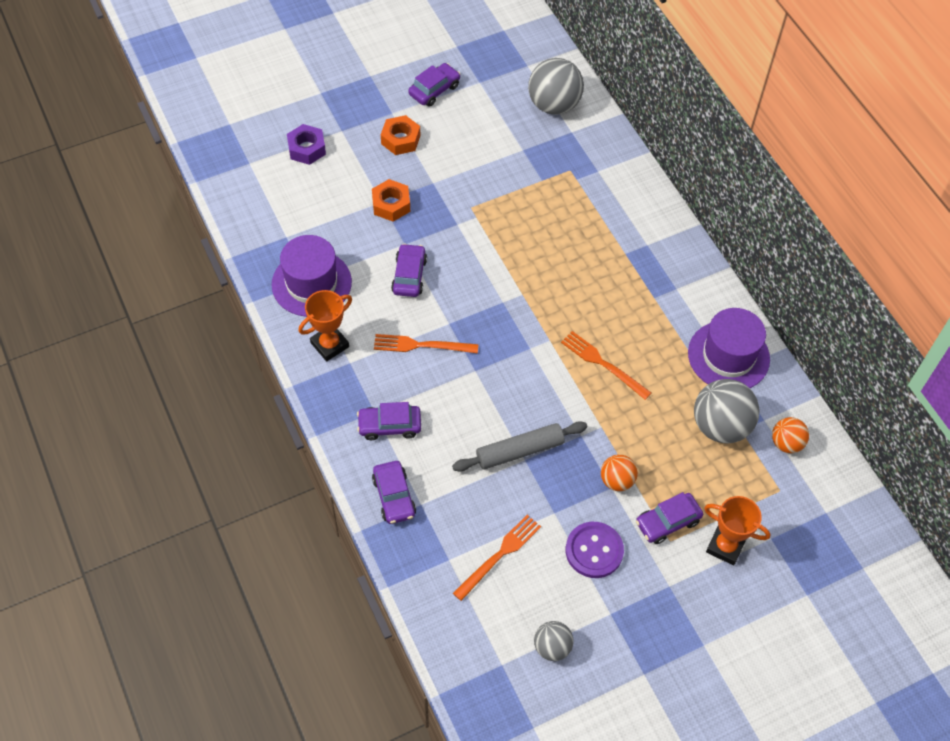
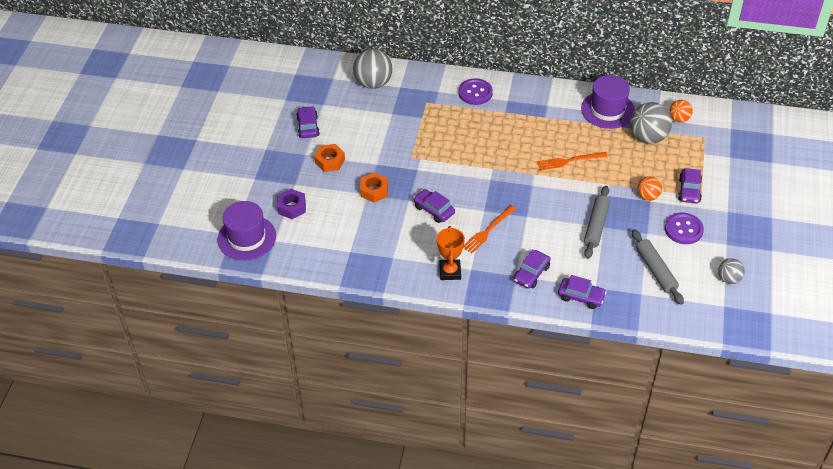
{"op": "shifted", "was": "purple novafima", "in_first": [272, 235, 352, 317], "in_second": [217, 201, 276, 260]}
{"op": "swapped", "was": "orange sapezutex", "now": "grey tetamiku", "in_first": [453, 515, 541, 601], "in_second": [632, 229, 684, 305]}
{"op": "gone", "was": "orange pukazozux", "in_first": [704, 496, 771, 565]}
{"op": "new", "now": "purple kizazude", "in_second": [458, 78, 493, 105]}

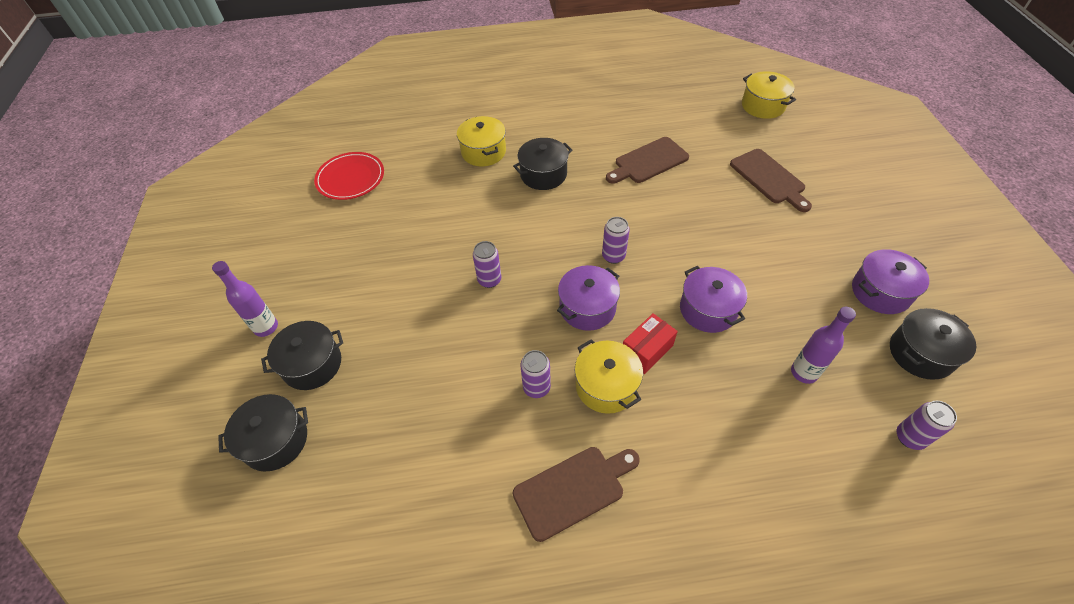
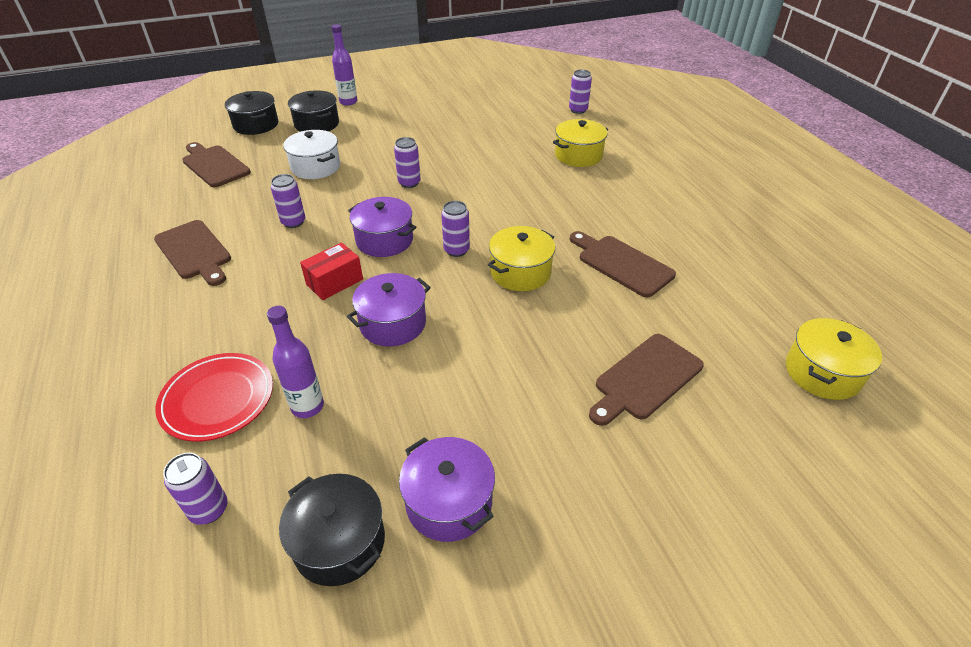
{"op": "shifted", "was": "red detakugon", "in_first": [314, 152, 384, 200], "in_second": [155, 353, 273, 442]}
{"op": "gone", "was": "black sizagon", "in_first": [513, 138, 572, 190]}
{"op": "shifted", "was": "yellow sizagon", "in_first": [575, 339, 643, 414], "in_second": [488, 226, 555, 291]}
{"op": "rotated", "was": "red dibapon", "in_first": [623, 313, 678, 374], "in_second": [300, 243, 363, 300], "clockwise": -75}
{"op": "new", "now": "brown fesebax", "in_second": [182, 142, 251, 187]}
{"op": "new", "now": "white sizagon", "in_second": [283, 130, 340, 179]}
{"op": "new", "now": "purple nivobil", "in_second": [569, 69, 592, 114]}

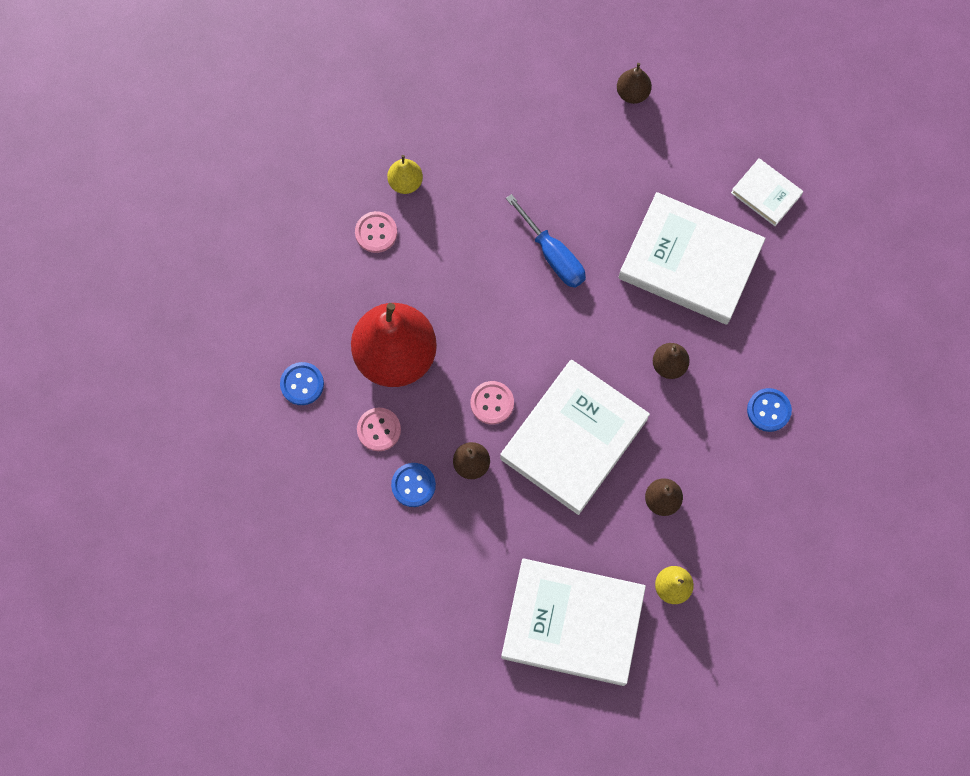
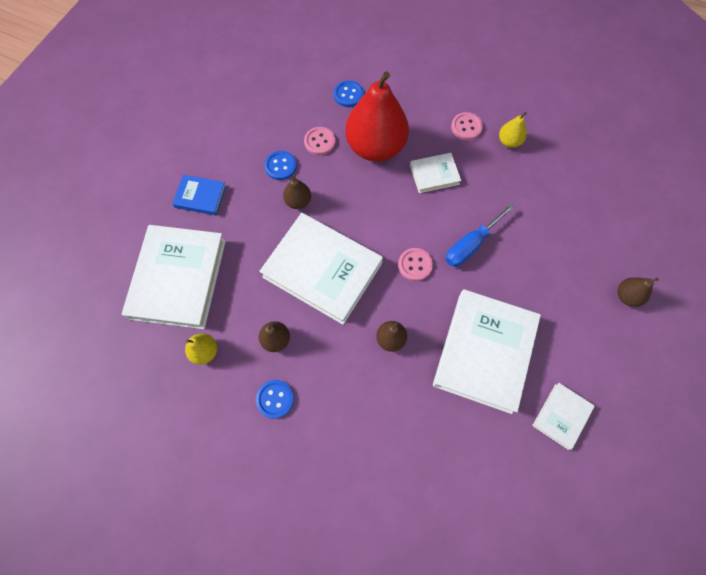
{"op": "shifted", "was": "pink kizazude", "in_first": [471, 381, 514, 424], "in_second": [398, 248, 433, 281]}
{"op": "shifted", "was": "blue kizazude", "in_first": [747, 388, 792, 432], "in_second": [256, 380, 294, 419]}
{"op": "new", "now": "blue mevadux", "in_second": [172, 175, 226, 215]}
{"op": "new", "now": "white mevadux", "in_second": [410, 153, 461, 193]}

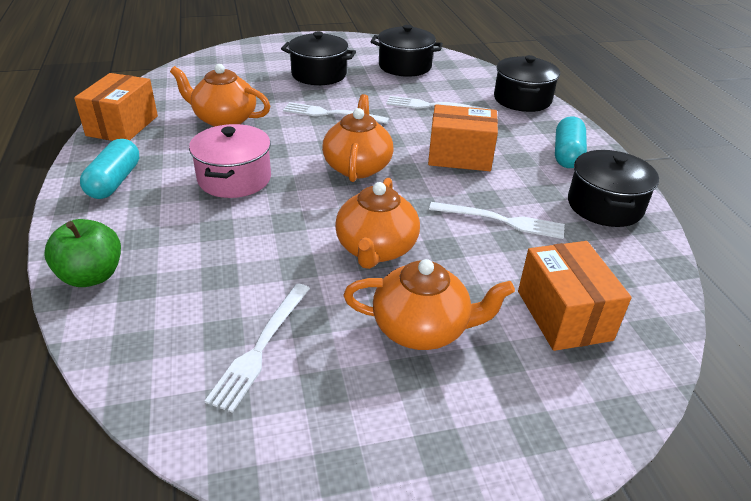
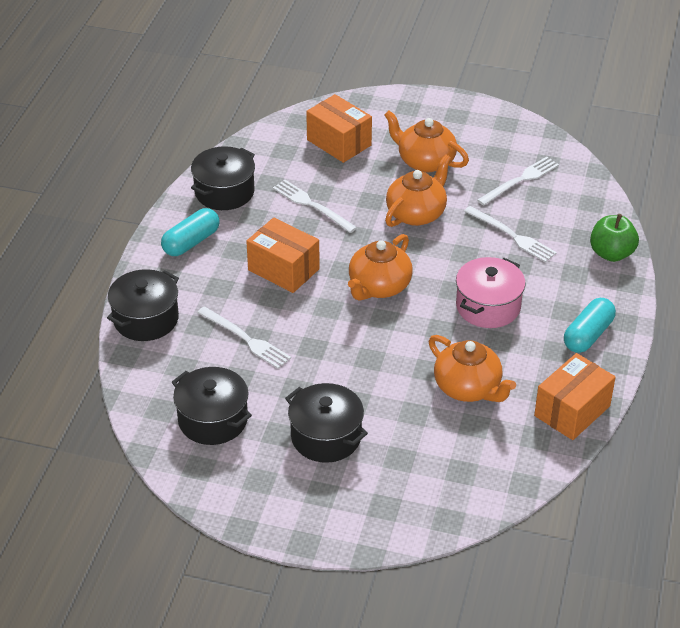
{"op": "shifted", "was": "white sapezutex", "in_first": [283, 102, 389, 124], "in_second": [464, 206, 557, 262]}
{"op": "rotated", "was": "orange dibapon", "in_first": [518, 241, 632, 351], "in_second": [306, 94, 372, 163], "clockwise": -60}

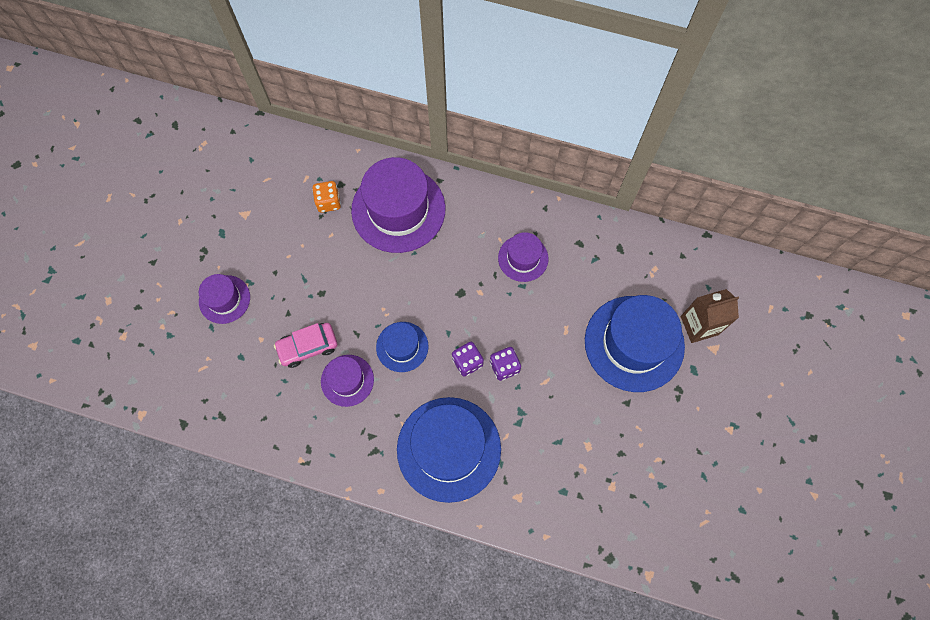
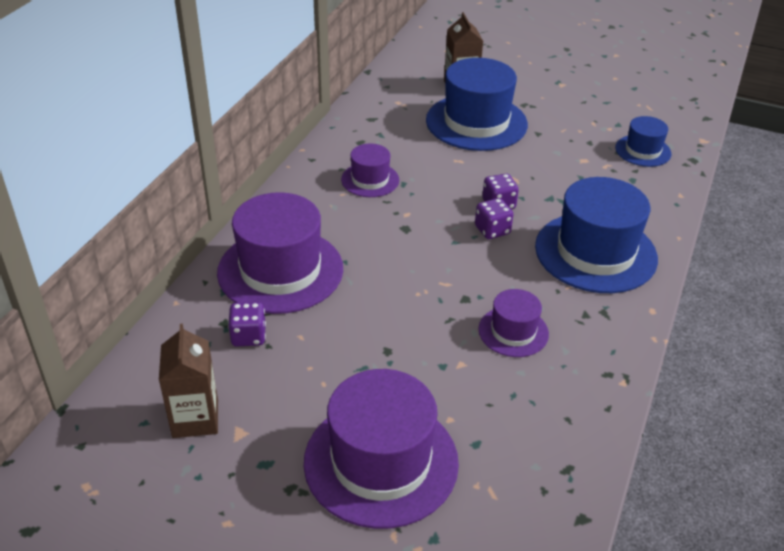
{"op": "scaled", "was": "purple novafima", "in_first": [199, 274, 250, 324], "in_second": [304, 369, 459, 529], "ratio": 1.91}
{"op": "gone", "was": "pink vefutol", "in_first": [274, 323, 338, 368]}
{"op": "repainted", "was": "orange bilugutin", "now": "purple bilugutin", "in_first": [312, 181, 341, 213], "in_second": [228, 302, 266, 346]}
{"op": "shifted", "was": "blue novafima", "in_first": [376, 322, 428, 372], "in_second": [615, 116, 672, 167]}
{"op": "new", "now": "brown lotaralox", "in_second": [159, 324, 218, 438]}

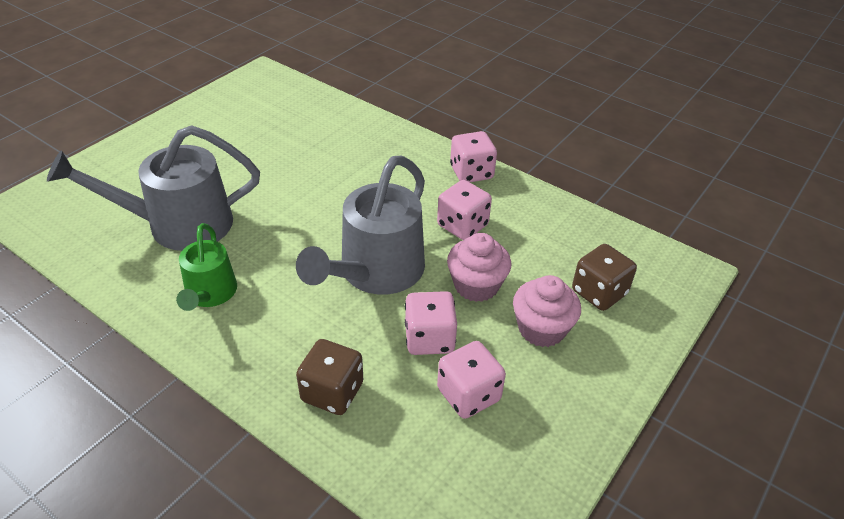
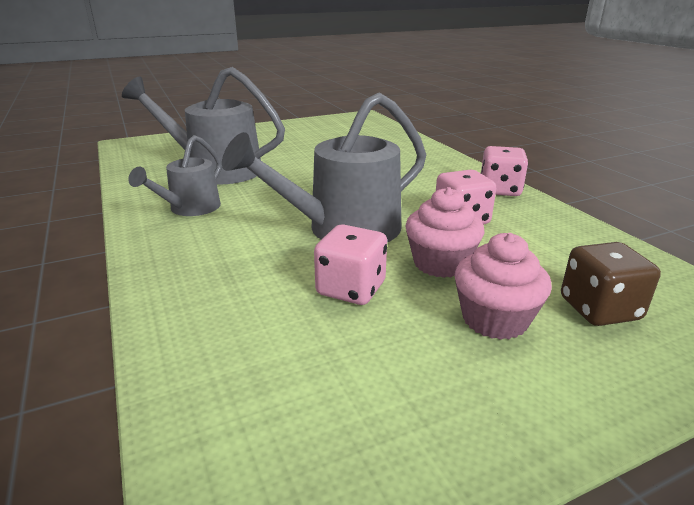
{"op": "repainted", "was": "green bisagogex", "now": "grey bisagogex", "in_first": [176, 223, 237, 311], "in_second": [128, 135, 222, 216]}
{"op": "gone", "was": "brown bilugutin", "in_first": [296, 339, 363, 415]}
{"op": "gone", "was": "pink bilugutin", "in_first": [437, 341, 506, 419]}

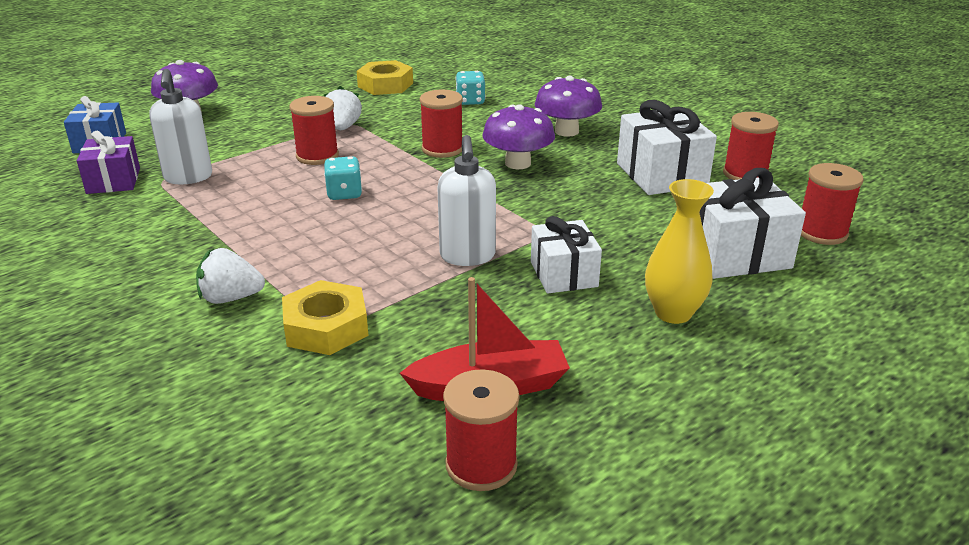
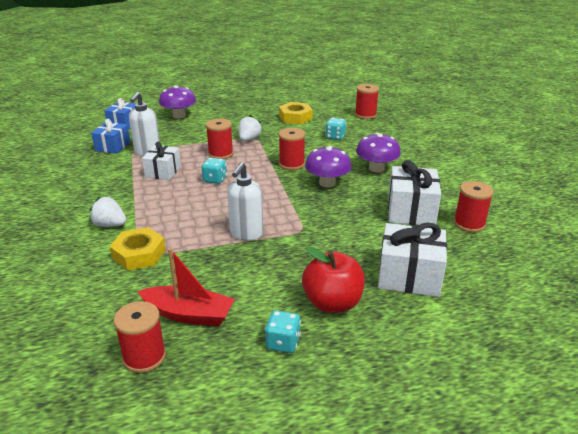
{"op": "repainted", "was": "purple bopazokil", "now": "blue bopazokil", "in_first": [77, 131, 140, 194], "in_second": [91, 118, 130, 154]}
{"op": "shifted", "was": "white bopazokil", "in_first": [531, 216, 602, 294], "in_second": [142, 142, 181, 180]}
{"op": "swapped", "was": "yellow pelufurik", "now": "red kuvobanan", "in_first": [645, 179, 714, 324], "in_second": [302, 247, 365, 313]}
{"op": "shifted", "was": "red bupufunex", "in_first": [801, 163, 864, 245], "in_second": [355, 84, 379, 119]}
{"op": "new", "now": "turquoise bilugutin", "in_second": [265, 310, 301, 353]}

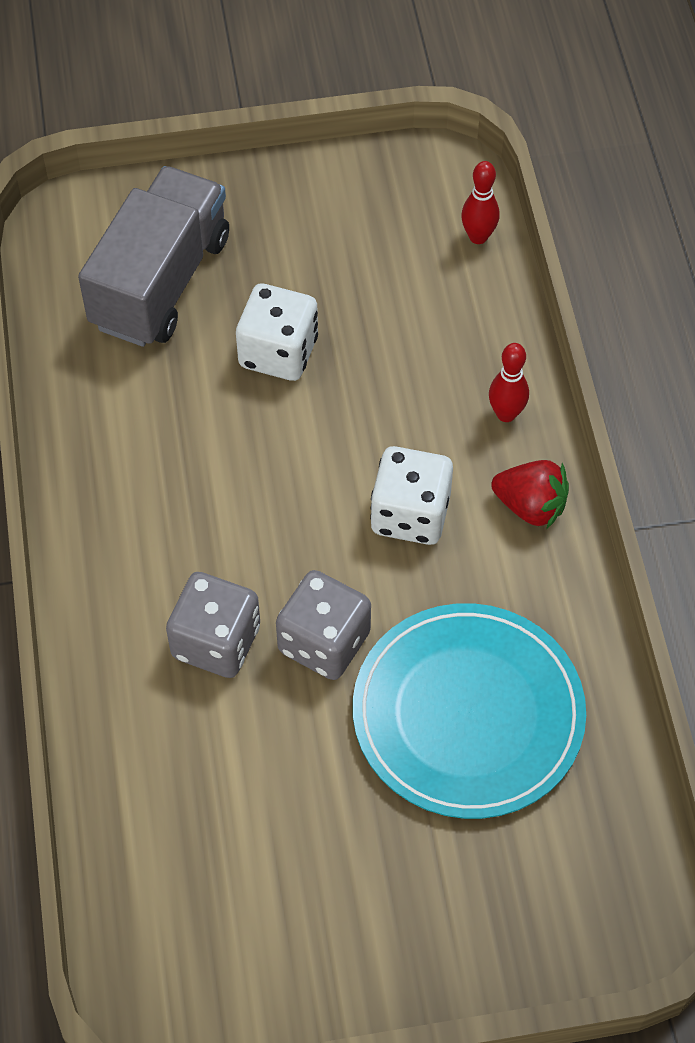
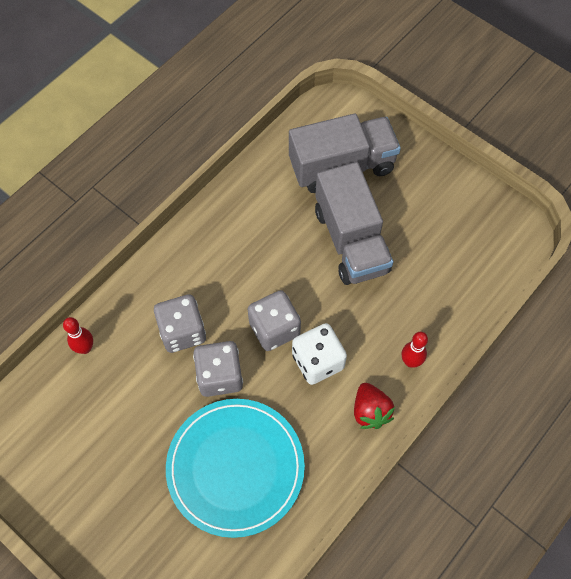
{"op": "swapped", "was": "white bilugutin", "now": "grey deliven", "in_first": [236, 284, 318, 381], "in_second": [315, 162, 393, 285]}
{"op": "shifted", "was": "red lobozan", "in_first": [461, 161, 499, 244], "in_second": [63, 317, 93, 354]}
{"op": "new", "now": "grey bilugutin", "in_second": [248, 290, 301, 351]}

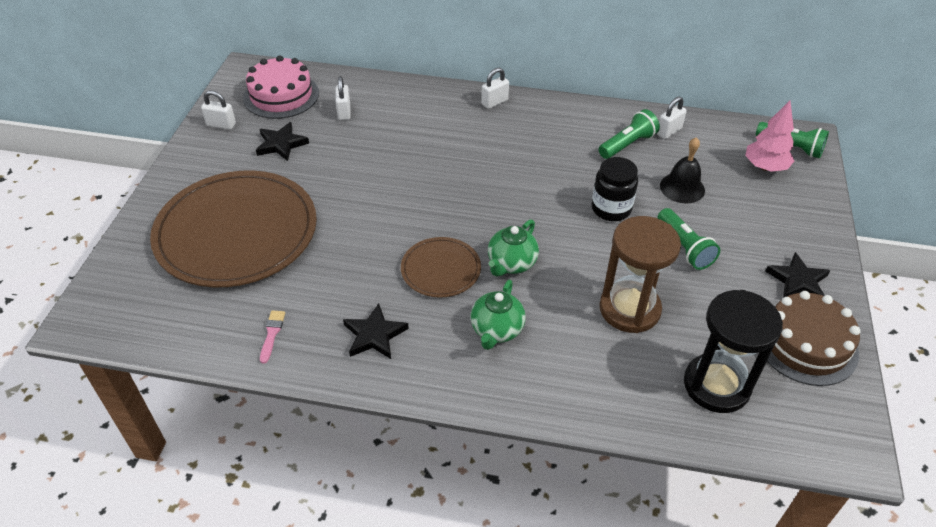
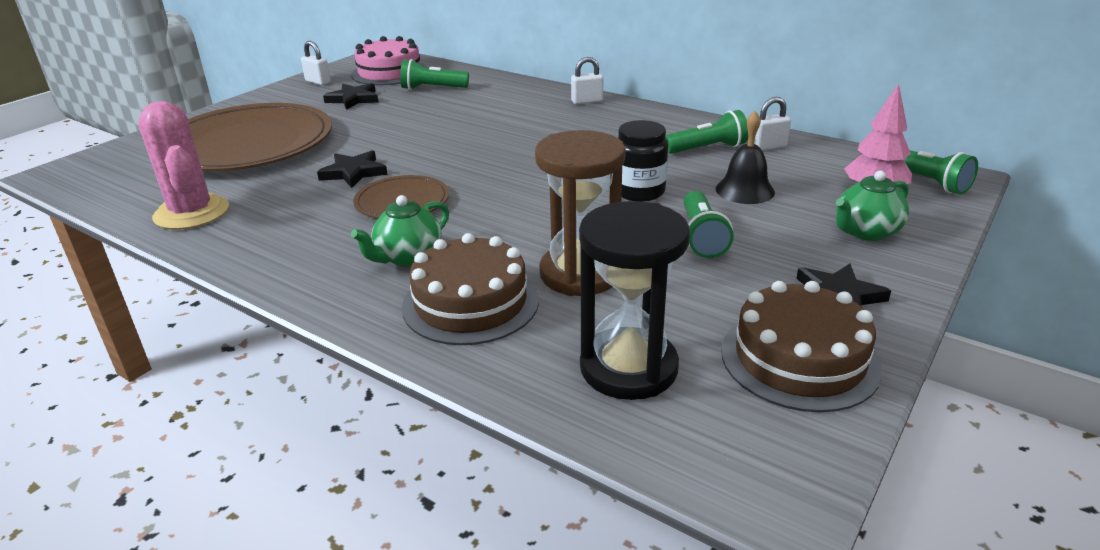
{"op": "swapped", "was": "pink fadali", "now": "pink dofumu", "in_first": [260, 310, 285, 364], "in_second": [138, 101, 229, 230]}
{"op": "swapped", "was": "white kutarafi", "now": "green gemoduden", "in_first": [335, 76, 351, 120], "in_second": [400, 59, 469, 90]}
{"op": "shifted", "was": "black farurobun", "in_first": [343, 304, 409, 359], "in_second": [317, 150, 388, 188]}
{"op": "shifted", "was": "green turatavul", "in_first": [488, 219, 539, 277], "in_second": [836, 171, 909, 241]}
{"op": "new", "now": "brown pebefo", "in_second": [402, 233, 539, 345]}

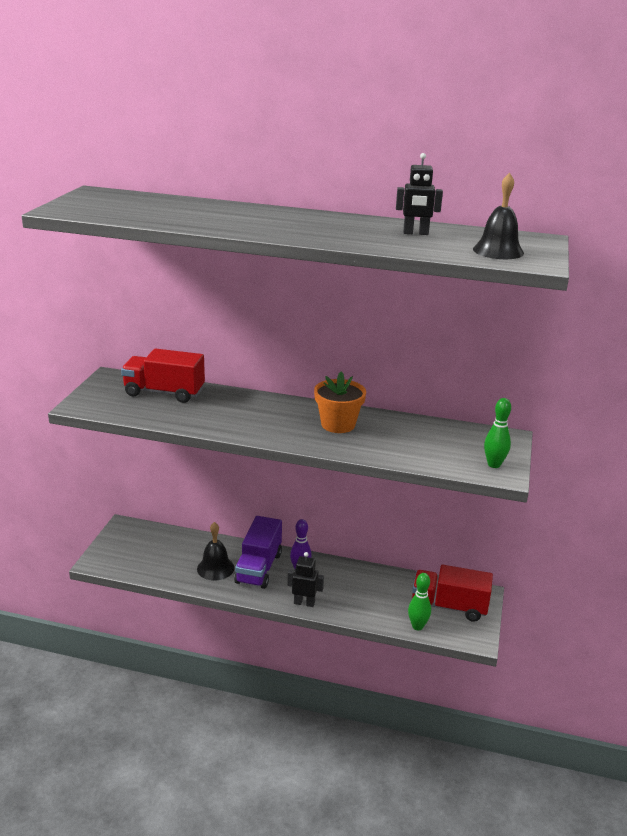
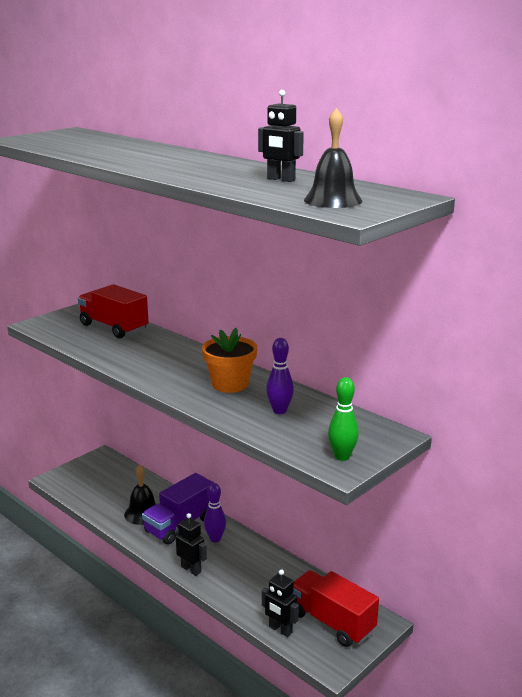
{"op": "swapped", "was": "green lobozan", "now": "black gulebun", "in_first": [408, 573, 431, 630], "in_second": [262, 569, 299, 637]}
{"op": "new", "now": "purple lobozan", "in_second": [266, 338, 294, 414]}

